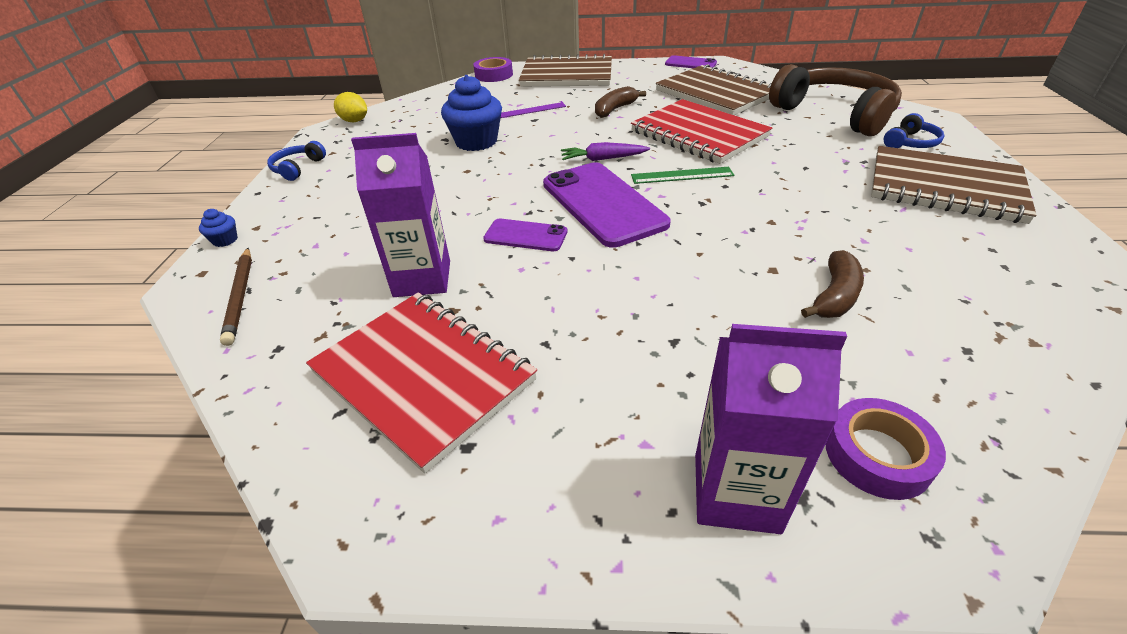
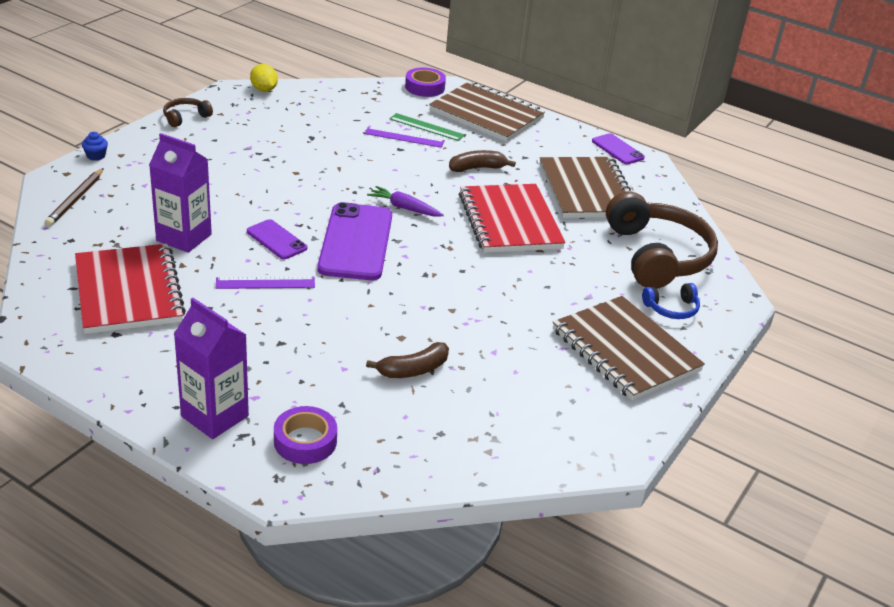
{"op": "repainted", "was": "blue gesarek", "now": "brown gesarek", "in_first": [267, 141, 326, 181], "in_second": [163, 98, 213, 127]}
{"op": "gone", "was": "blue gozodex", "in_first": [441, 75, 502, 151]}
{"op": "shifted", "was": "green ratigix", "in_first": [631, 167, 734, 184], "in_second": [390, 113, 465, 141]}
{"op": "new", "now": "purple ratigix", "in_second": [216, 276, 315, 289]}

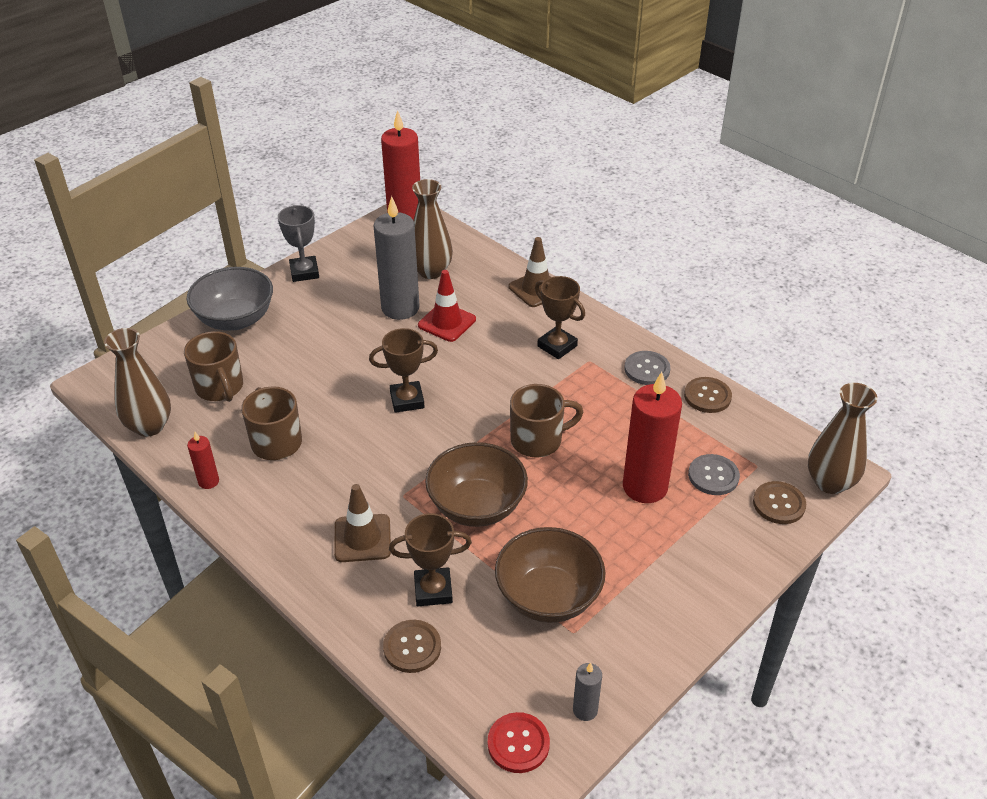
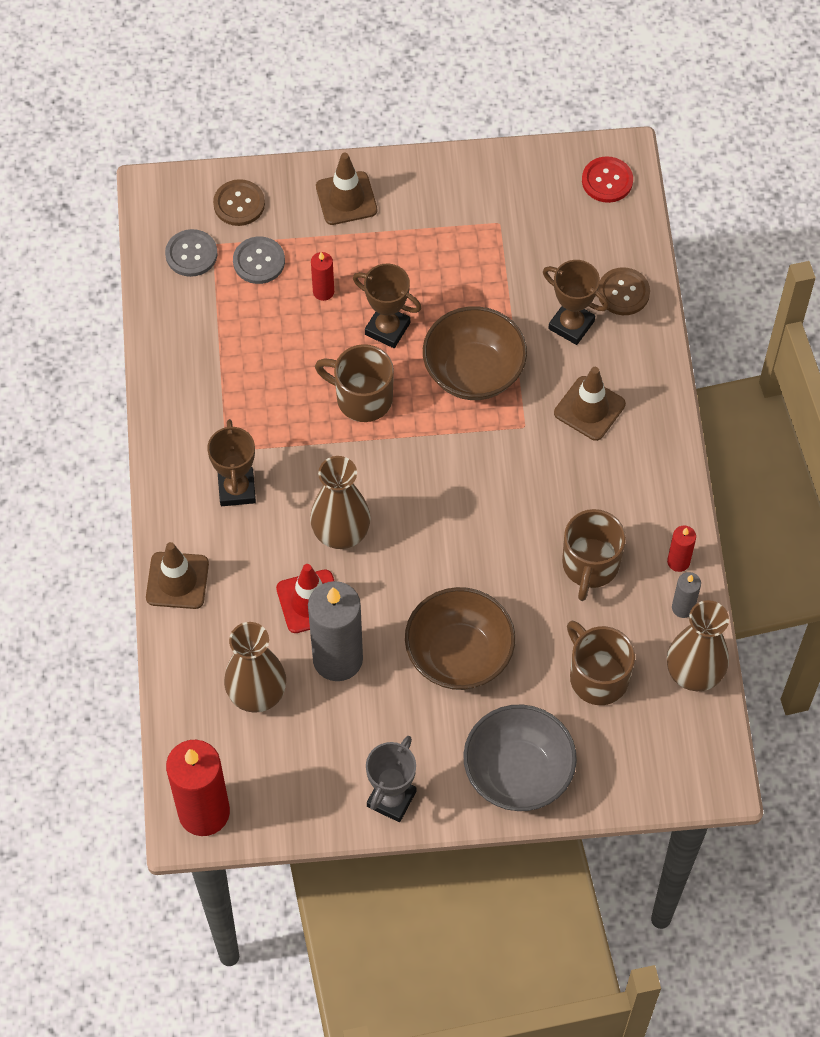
{"op": "rotated", "was": "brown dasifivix", "in_first": [184, 331, 243, 402], "in_second": [567, 621, 635, 705], "clockwise": -45}
{"op": "shifted", "was": "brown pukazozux", "in_first": [369, 328, 438, 413], "in_second": [353, 263, 422, 348]}
{"op": "shifted", "was": "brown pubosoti", "in_first": [495, 527, 606, 623], "in_second": [405, 587, 515, 690]}
{"op": "shifted", "was": "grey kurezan", "in_first": [573, 663, 602, 721], "in_second": [672, 572, 701, 618]}
{"op": "scaled", "was": "red kurezan", "in_first": [623, 372, 682, 503], "in_second": [311, 252, 334, 301], "ratio": 0.46}
{"op": "shifted", "was": "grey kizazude", "in_first": [624, 351, 670, 385], "in_second": [165, 229, 218, 277]}
{"op": "gone", "was": "brown kizazude", "in_first": [684, 377, 732, 413]}
{"op": "shifted", "was": "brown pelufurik", "in_first": [808, 383, 877, 494], "in_second": [310, 456, 371, 549]}
{"op": "new", "now": "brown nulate", "in_second": [316, 153, 377, 225]}

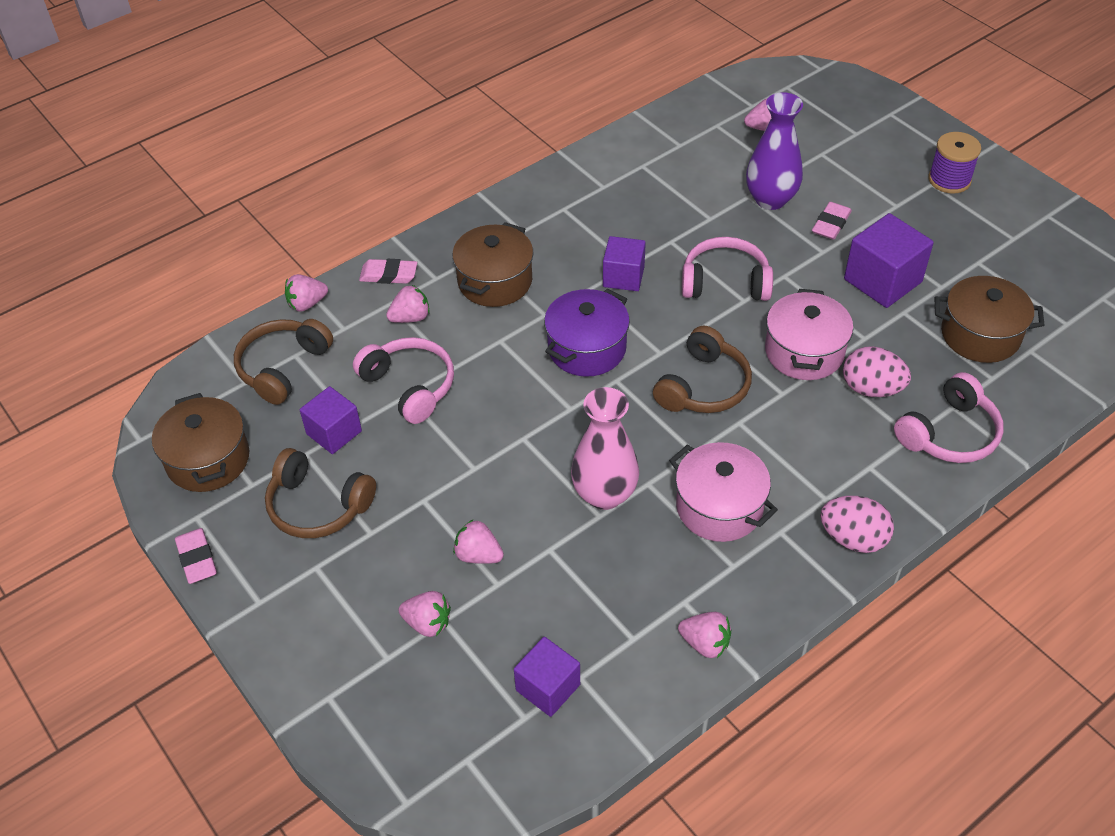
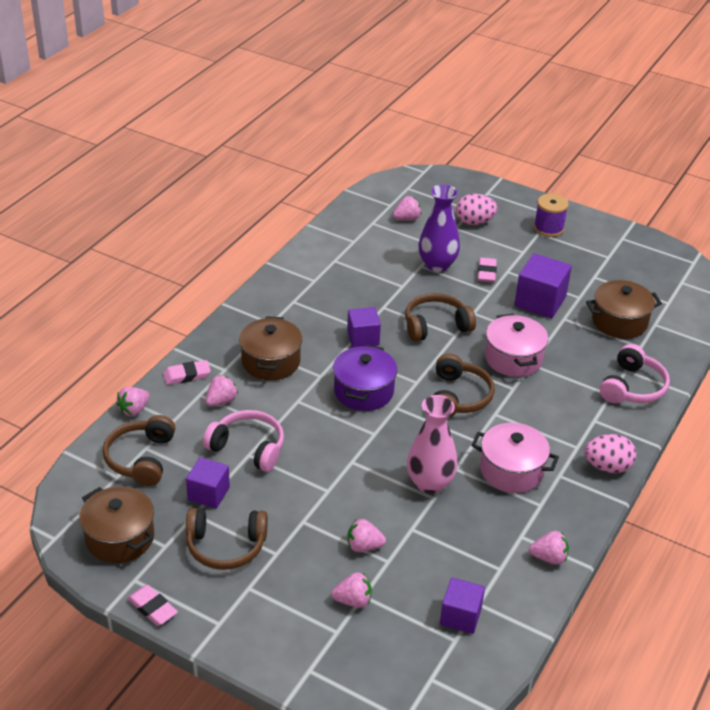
{"op": "repainted", "was": "pink gesarek", "now": "brown gesarek", "in_first": [682, 237, 773, 301], "in_second": [405, 293, 476, 342]}
{"op": "shifted", "was": "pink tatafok", "in_first": [843, 347, 911, 397], "in_second": [456, 194, 498, 225]}

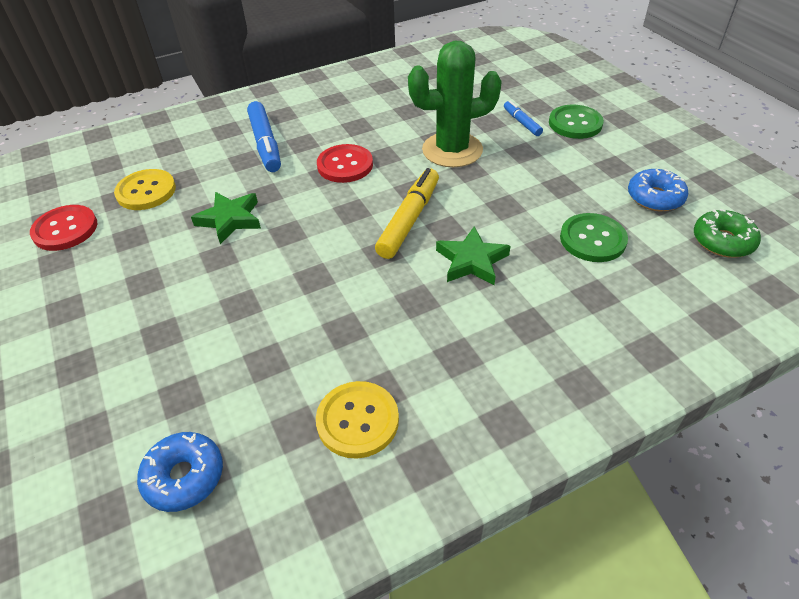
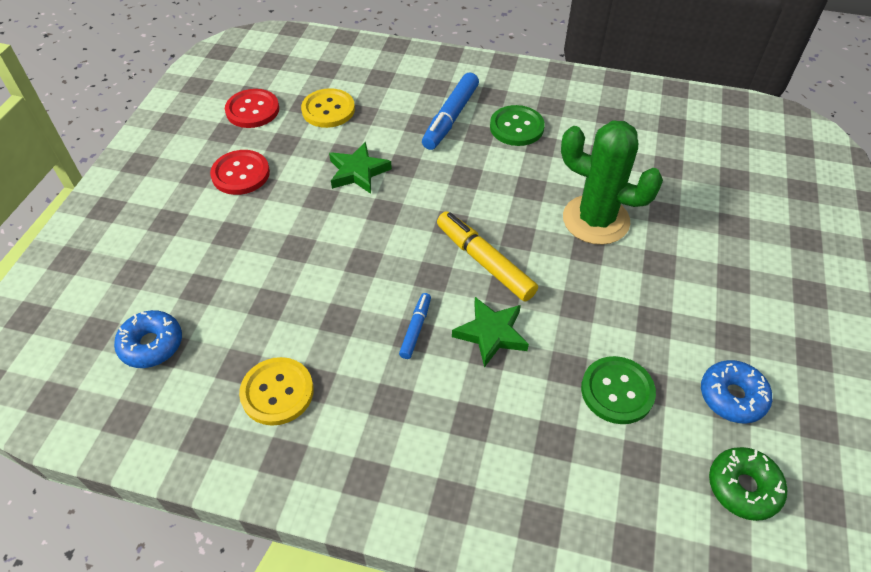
{"op": "shifted", "was": "red kizazude", "in_first": [317, 144, 373, 183], "in_second": [210, 150, 270, 195]}
{"op": "rotated", "was": "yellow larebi", "in_first": [375, 168, 439, 259], "in_second": [437, 211, 538, 301], "clockwise": -105}
{"op": "shifted", "was": "blue larebi", "in_first": [504, 100, 543, 136], "in_second": [399, 293, 431, 359]}
{"op": "shifted", "was": "green kizazude", "in_first": [549, 105, 604, 139], "in_second": [490, 105, 545, 146]}

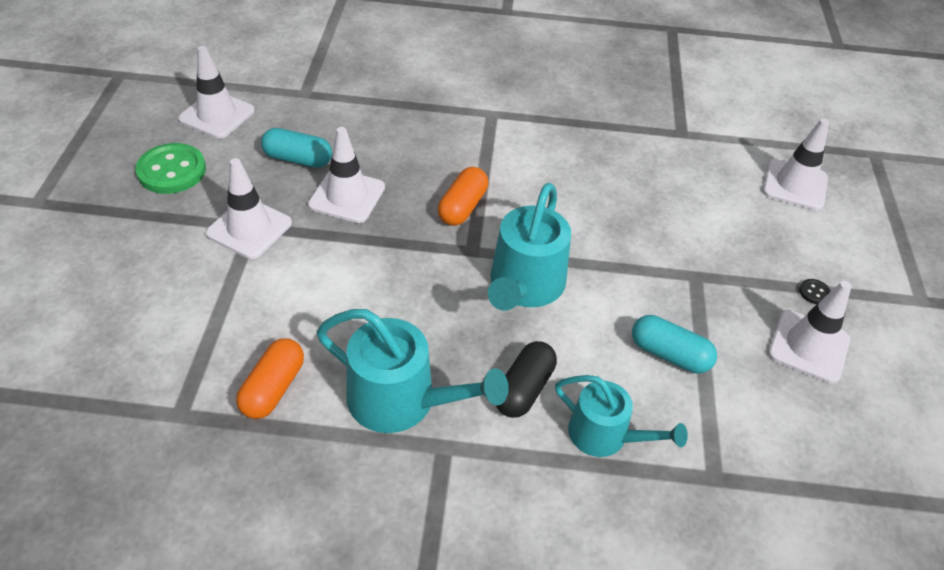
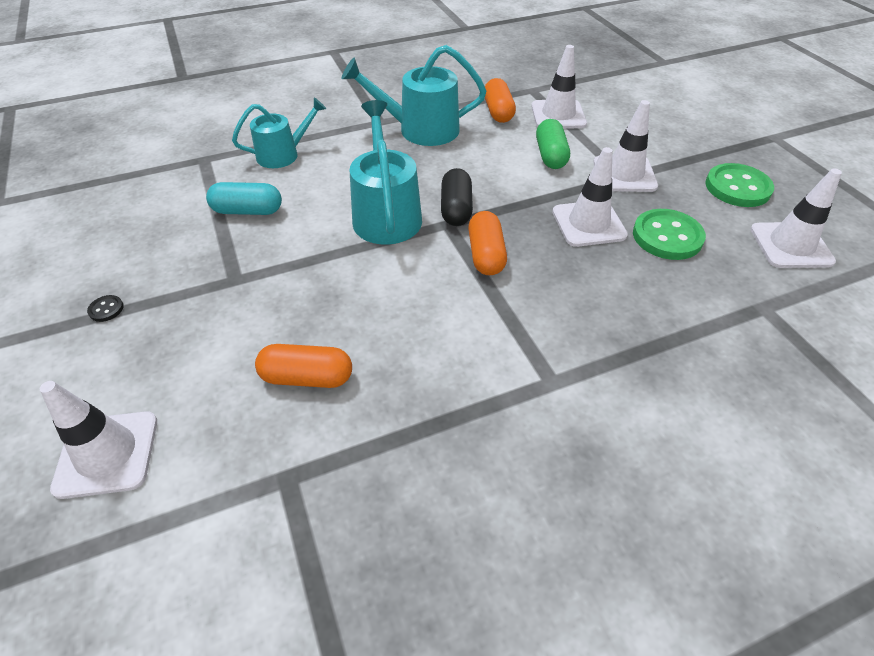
{"op": "swapped", "was": "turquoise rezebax", "now": "green kizazude", "in_first": [261, 128, 332, 168], "in_second": [633, 209, 706, 260]}
{"op": "shifted", "was": "black rezebax", "in_first": [496, 341, 557, 418], "in_second": [441, 168, 473, 226]}
{"op": "rotated", "was": "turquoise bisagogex", "in_first": [555, 375, 688, 457], "in_second": [232, 98, 326, 168], "clockwise": 150}
{"op": "shifted", "was": "white nulate", "in_first": [768, 281, 851, 384], "in_second": [531, 45, 587, 129]}
{"op": "new", "now": "orange rezebax", "in_second": [255, 344, 352, 388]}
{"op": "new", "now": "green rezebax", "in_second": [536, 119, 570, 169]}

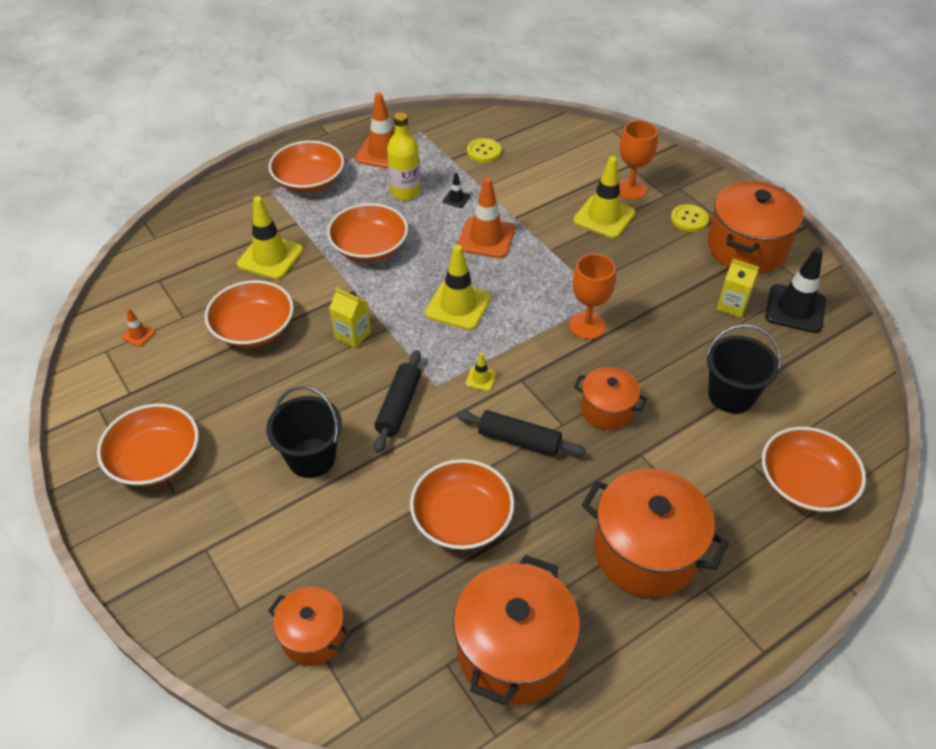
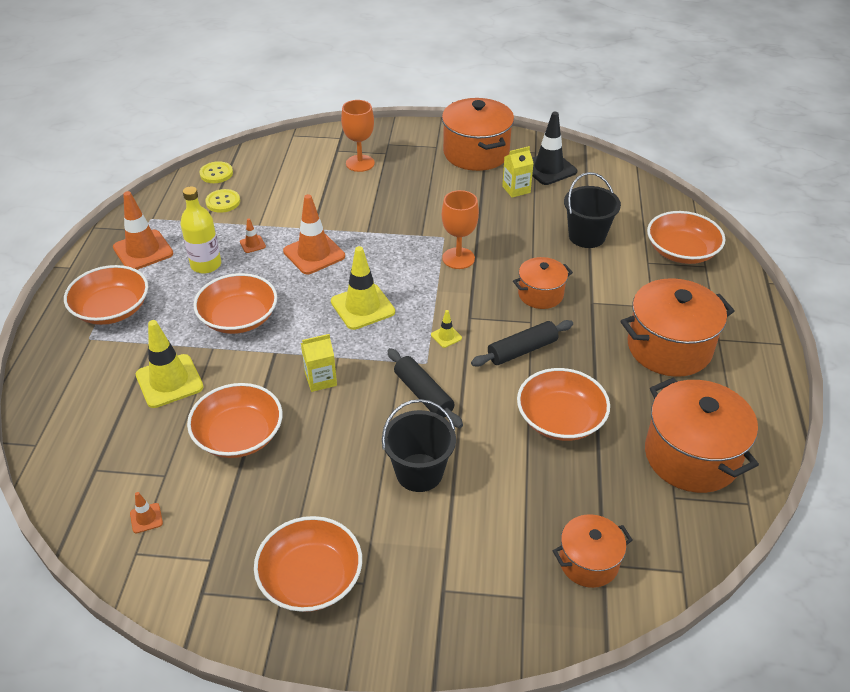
{"op": "repainted", "was": "black nulate", "now": "orange nulate", "in_first": [443, 173, 470, 208], "in_second": [240, 218, 266, 253]}
{"op": "gone", "was": "yellow nulate", "in_first": [573, 156, 635, 238]}
{"op": "shifted", "was": "yellow kizazude", "in_first": [671, 204, 709, 232], "in_second": [199, 161, 233, 183]}

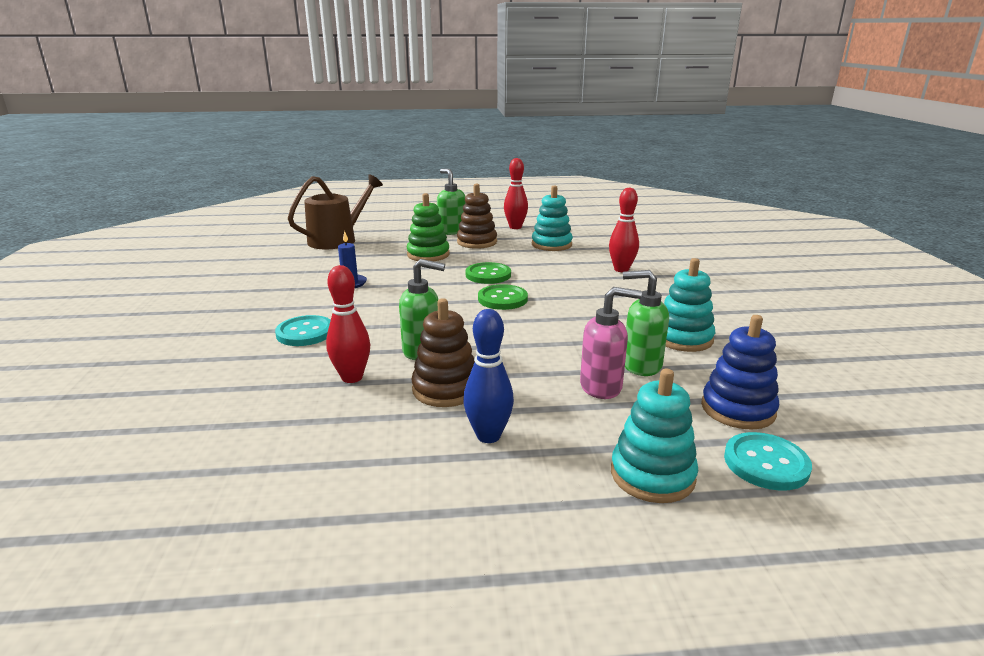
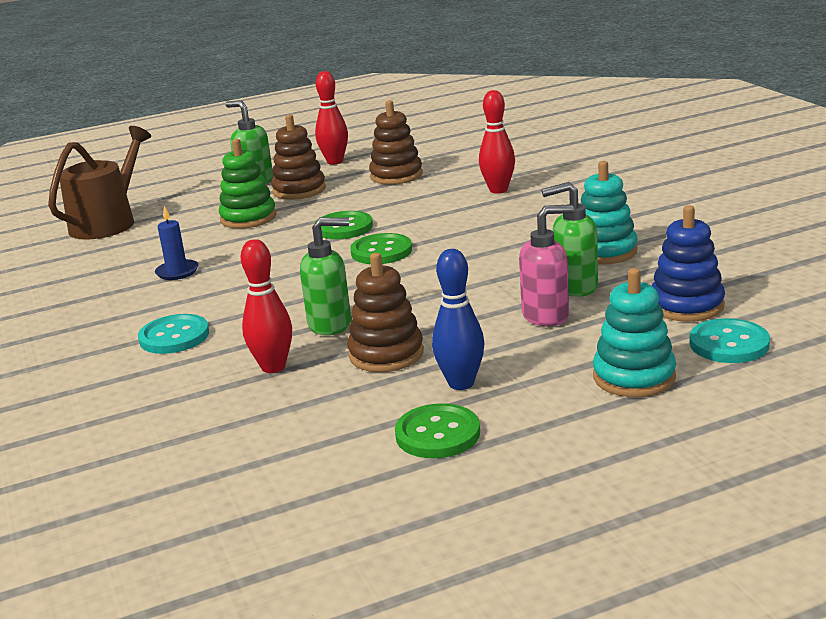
{"op": "repainted", "was": "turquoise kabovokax", "now": "brown kabovokax", "in_first": [532, 185, 573, 251], "in_second": [369, 100, 423, 185]}
{"op": "new", "now": "green kizazude", "in_second": [395, 403, 480, 458]}

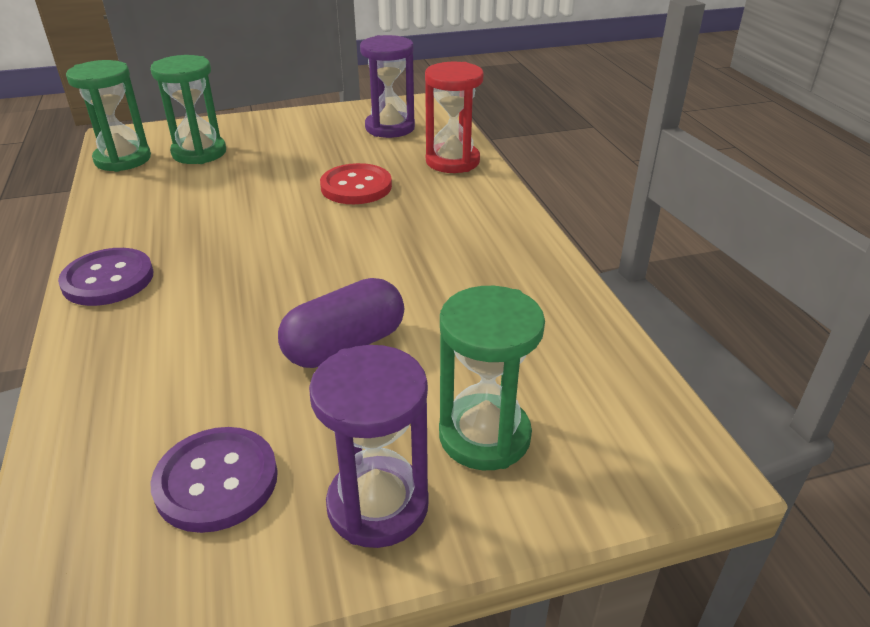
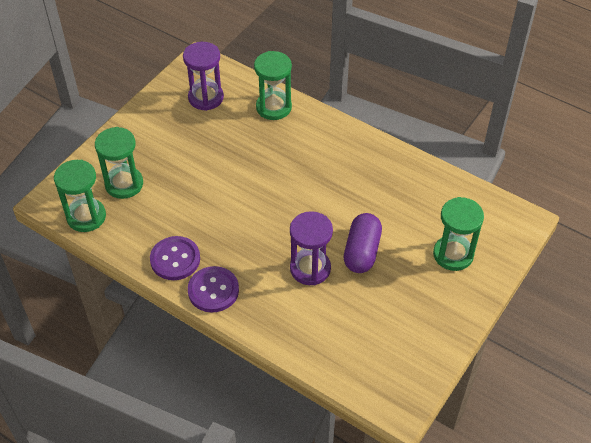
{"op": "shifted", "was": "purple kizazude", "in_first": [150, 427, 278, 533], "in_second": [150, 236, 200, 280]}
{"op": "shifted", "was": "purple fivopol", "in_first": [309, 345, 429, 548], "in_second": [290, 211, 333, 285]}
{"op": "gone", "was": "red kizazude", "in_first": [320, 163, 392, 204]}
{"op": "repainted", "was": "red fivopol", "now": "green fivopol", "in_first": [425, 62, 483, 173], "in_second": [254, 51, 292, 120]}

